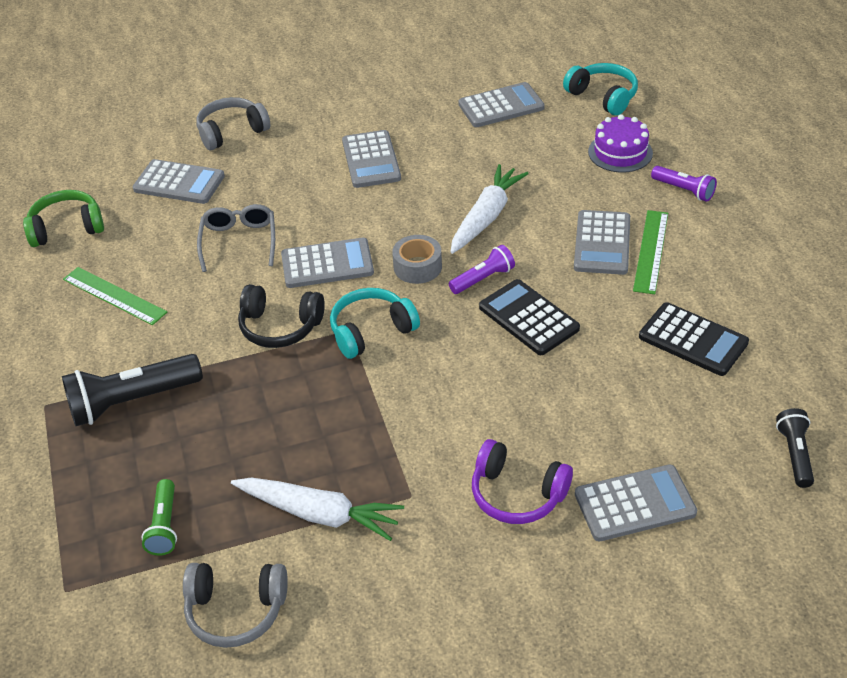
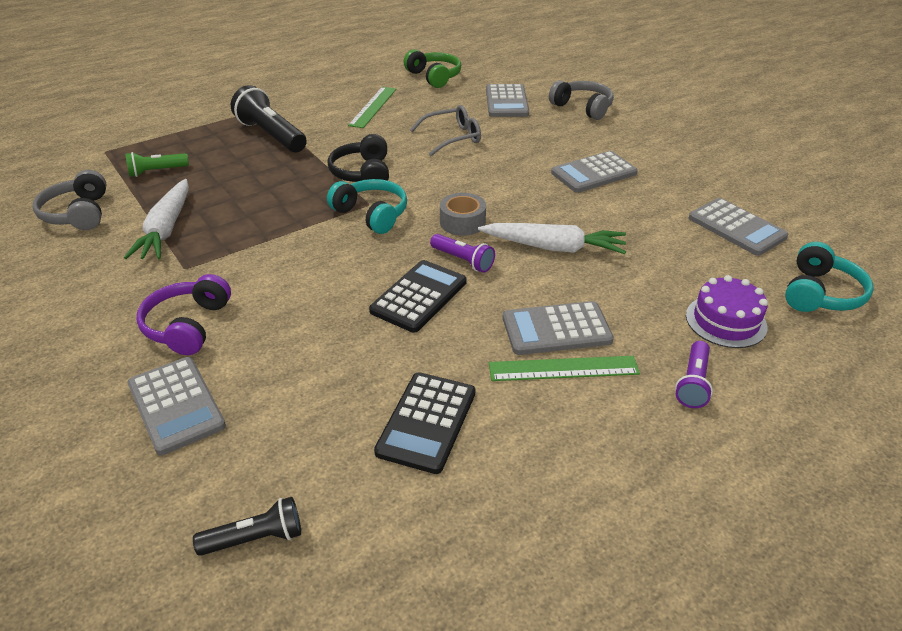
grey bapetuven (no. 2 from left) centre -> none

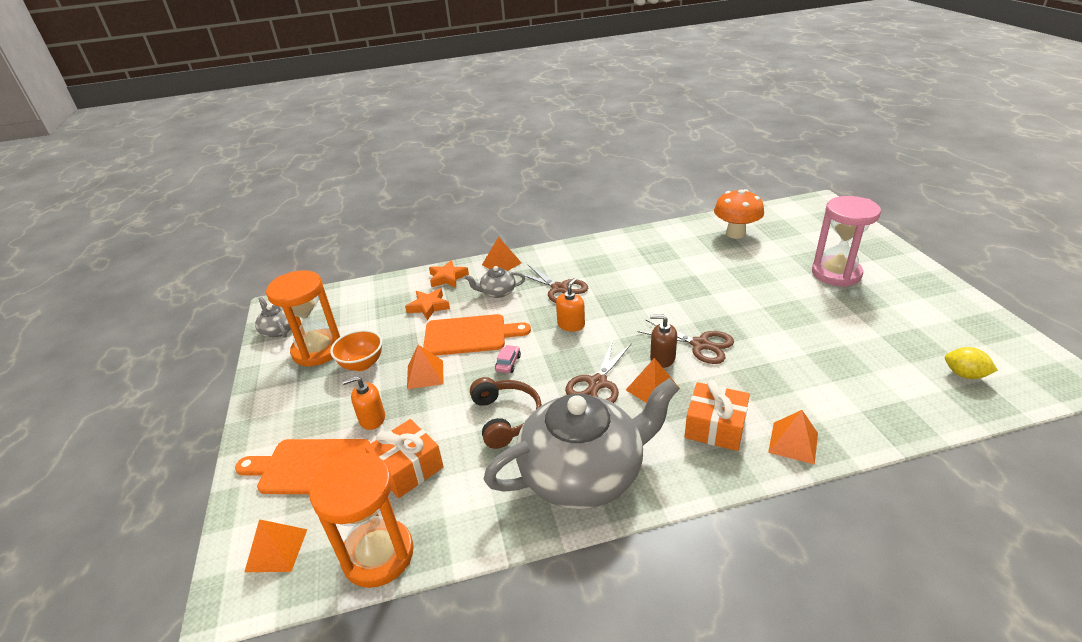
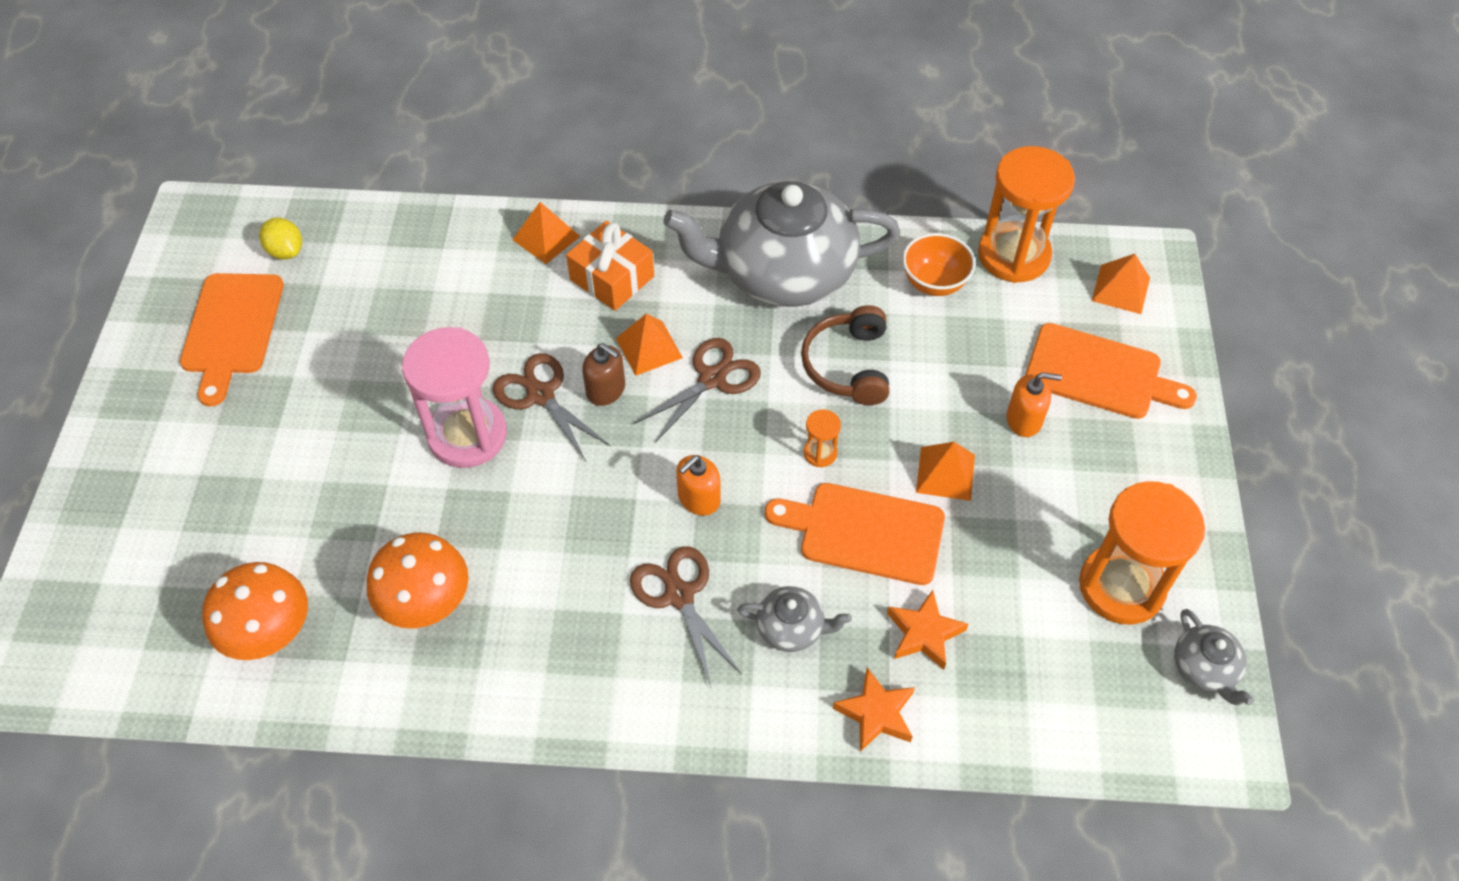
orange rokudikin middle left -> orange rokudikin top centre, relocated
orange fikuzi (no. 1 from left) bottom centre -> none
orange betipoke (no. 3 from left) centre -> none
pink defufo centre -> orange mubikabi (no. 1 from left) centre
pink mubikabi middle right -> pink mubikabi middle left, relocated
none -> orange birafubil (no. 1 from left) middle left
none -> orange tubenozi (no. 2 from left) middle left

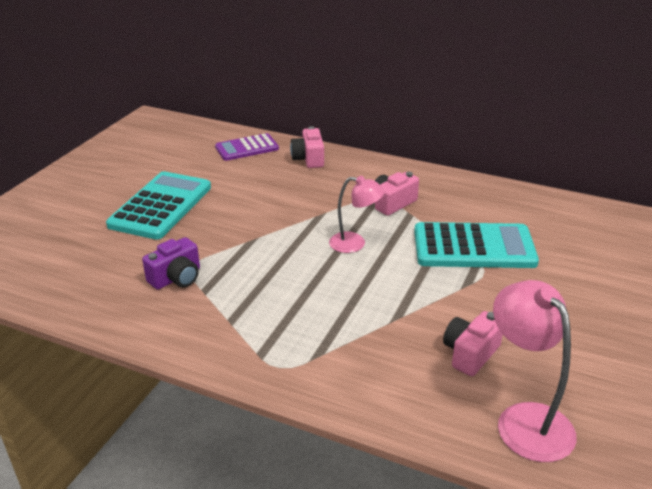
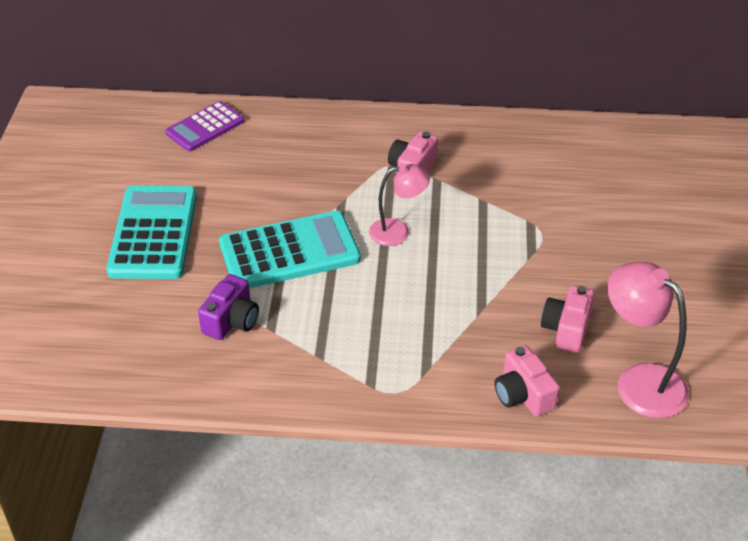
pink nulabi (no. 1 from left in the first image) top centre -> pink nulabi (no. 2 from left) bottom right, relocated
turquoise bapetuven (no. 2 from left) middle right -> turquoise bapetuven (no. 2 from left) centre, relocated

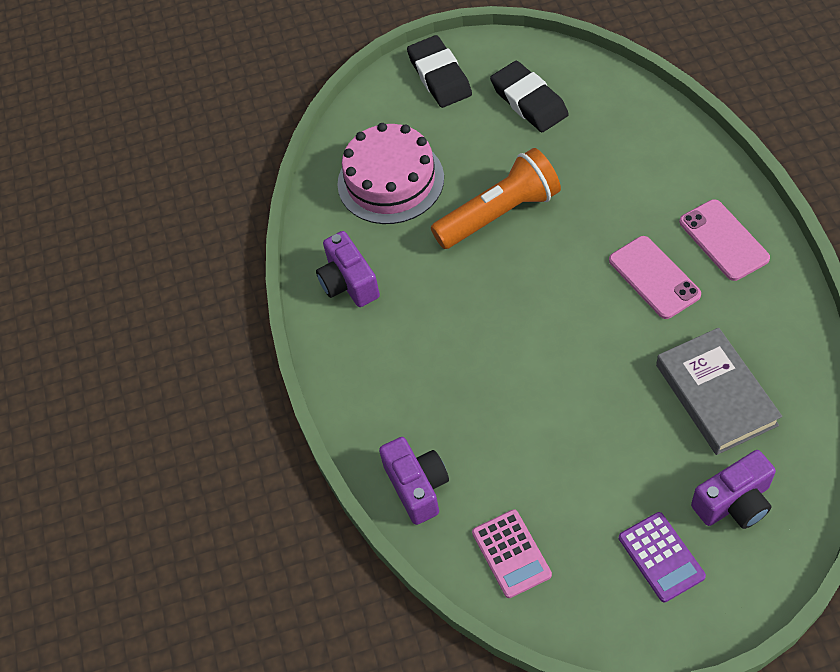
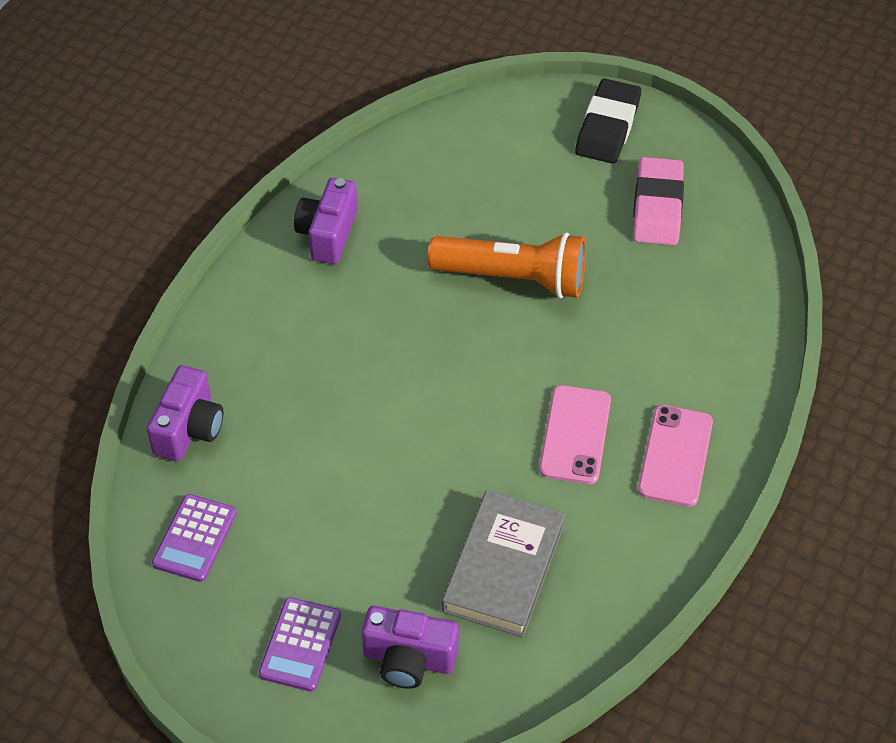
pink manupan top centre -> none
pink bapetuven bottom centre -> purple bapetuven (no. 1 from left) bottom left
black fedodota (no. 2 from left) top centre -> pink fedodota top right

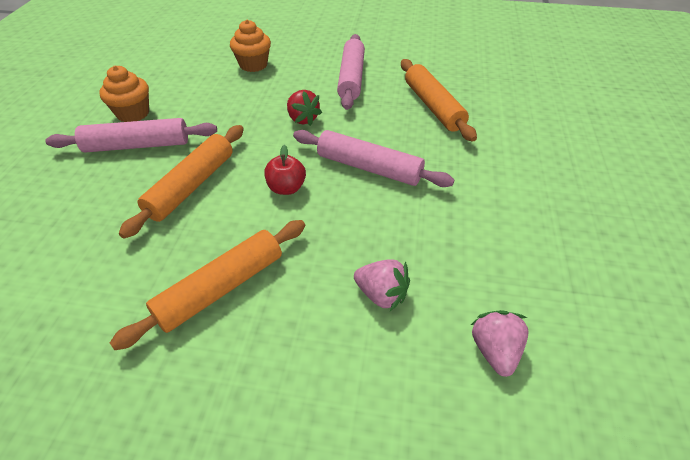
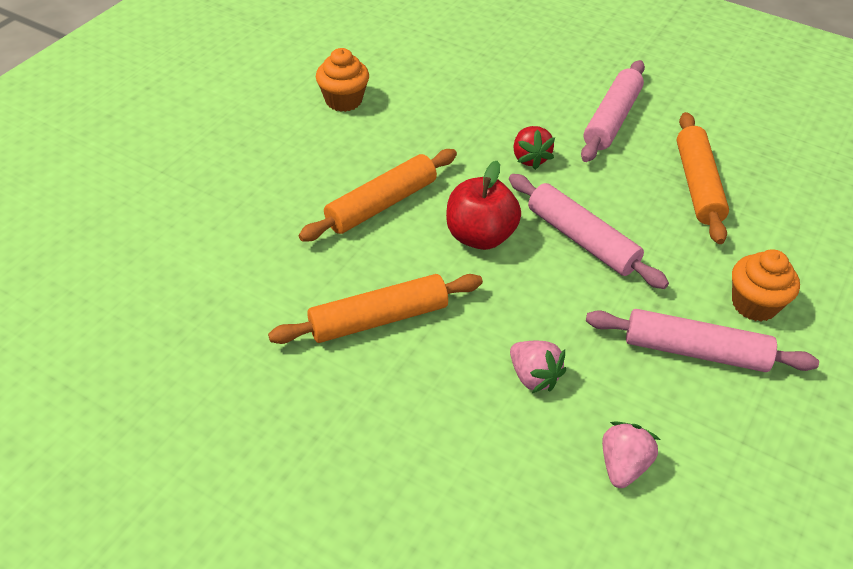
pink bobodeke (no. 1 from left in the first image) top left -> pink bobodeke (no. 3 from left) middle right, relocated
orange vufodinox (no. 2 from left) top centre -> orange vufodinox (no. 2 from left) middle right, relocated
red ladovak centre, x1.59

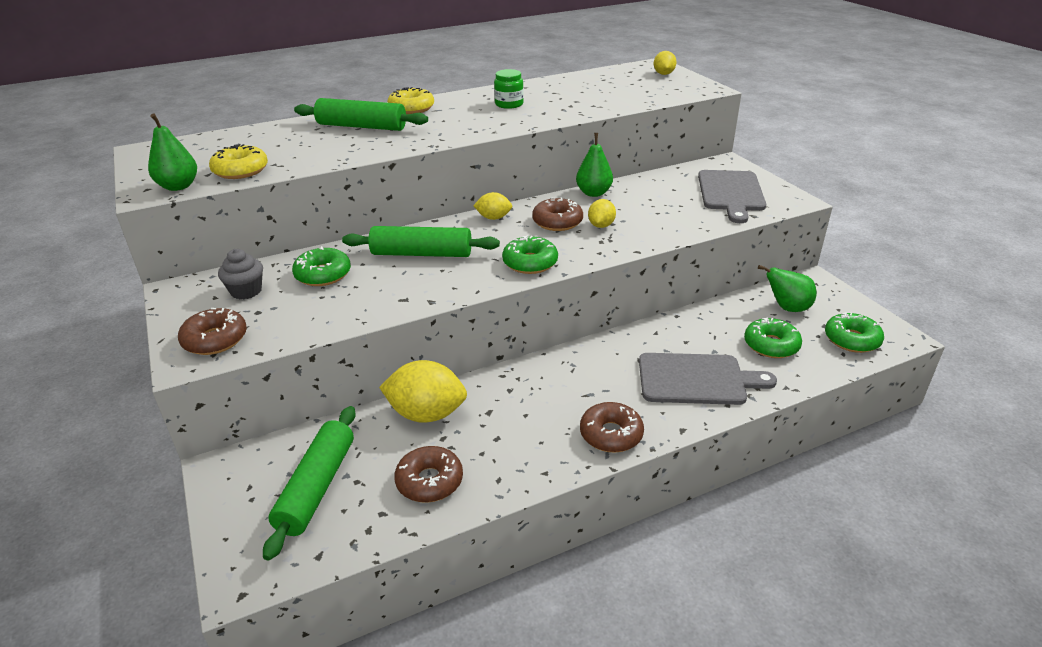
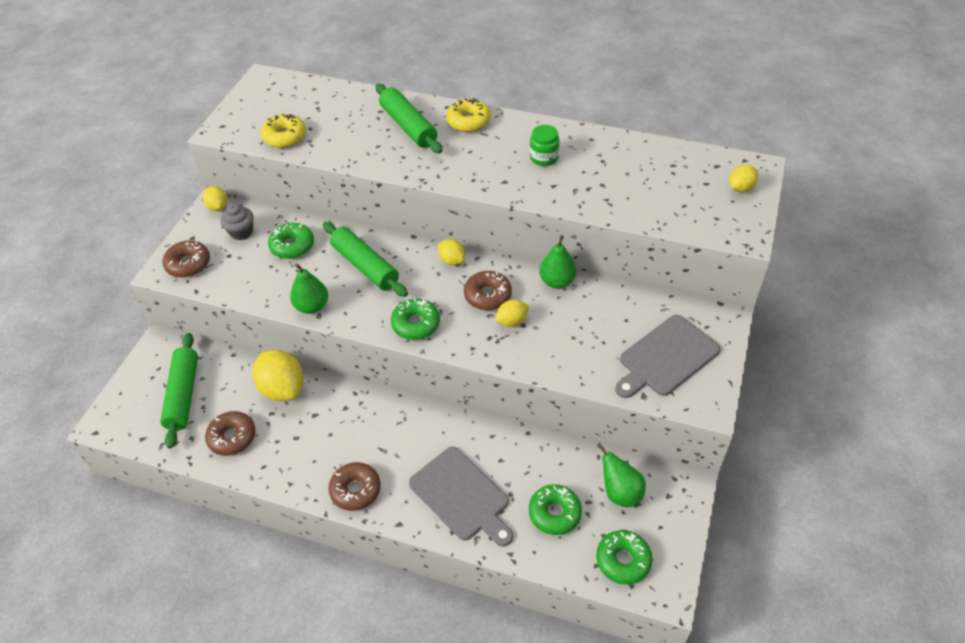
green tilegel (no. 1 from left) top left -> green tilegel (no. 1 from left) middle left, relocated
green bobodeke (no. 1 from left) bottom left -> green bobodeke (no. 1 from left) middle left, 60 degrees counterclockwise
none -> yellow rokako (no. 1 from left) top left

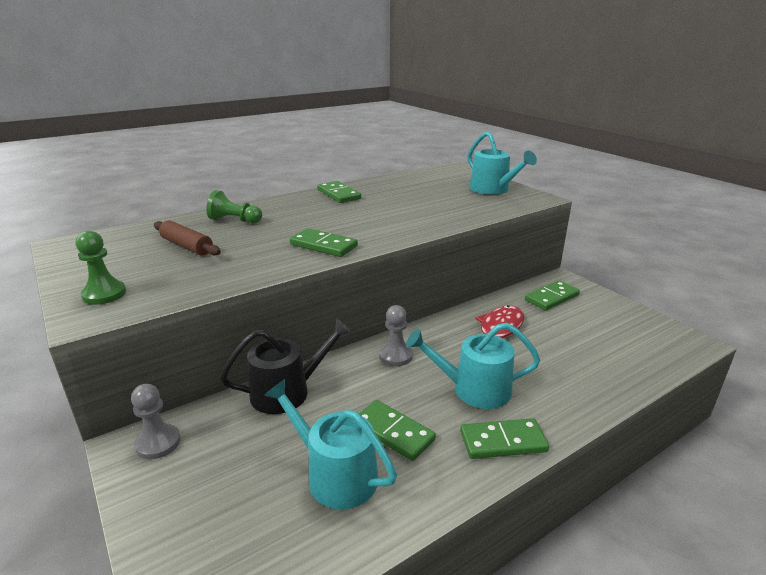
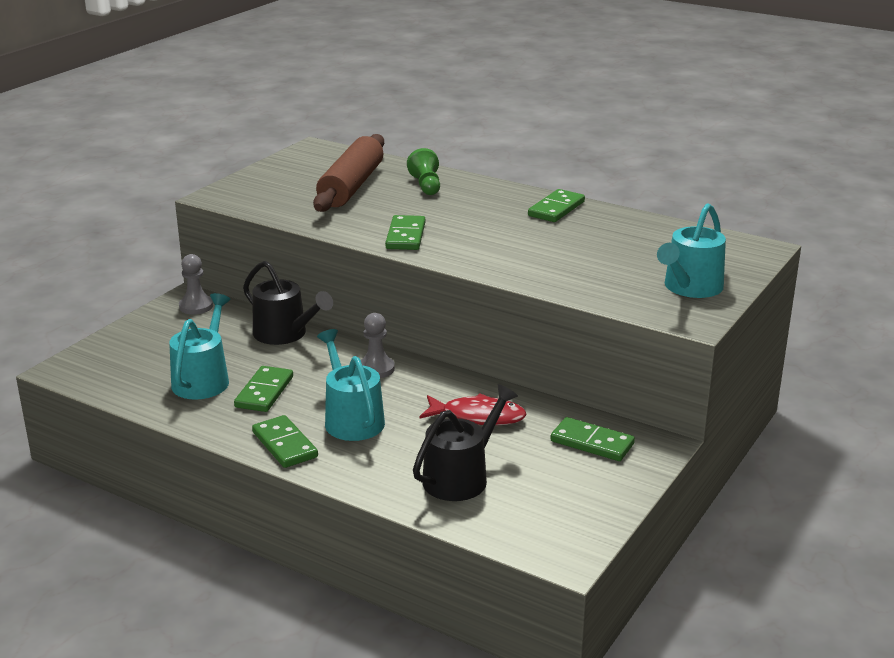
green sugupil (no. 1 from left) middle left -> none
brown bobodeke middle left -> brown bobodeke top centre, x1.78
none -> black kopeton (no. 2 from left) bottom centre

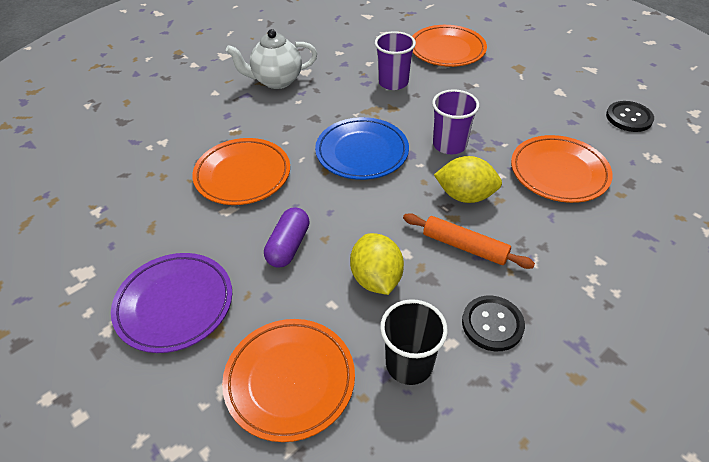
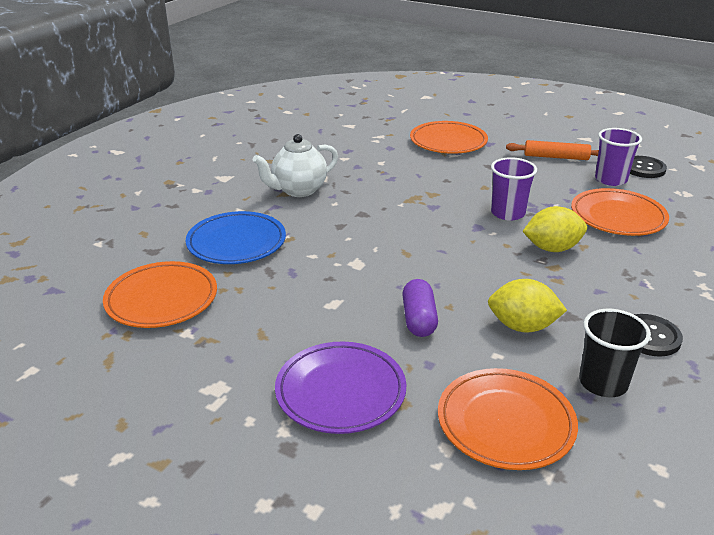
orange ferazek (no. 1 from left) centre -> orange ferazek (no. 1 from left) middle left, relocated
blue ferazek top centre -> blue ferazek middle left, relocated
yellow rokako (no. 1 from left) centre -> yellow rokako (no. 1 from left) middle right, 45 degrees counterclockwise
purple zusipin (no. 1 from left in the first image) top centre -> purple zusipin (no. 2 from left) top right, relocated
orange bobodeke centre -> orange bobodeke top right, relocated

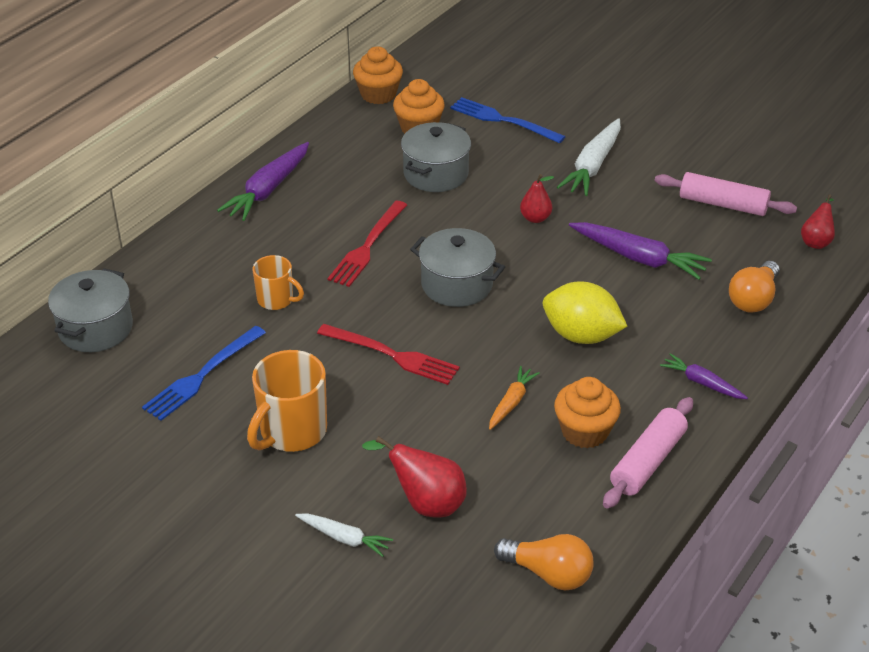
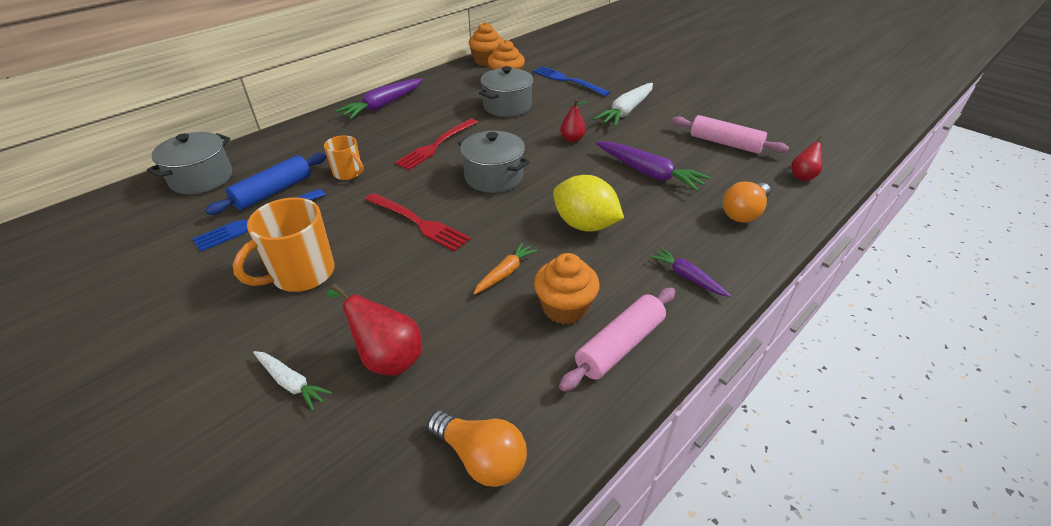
none -> blue bobodeke middle left

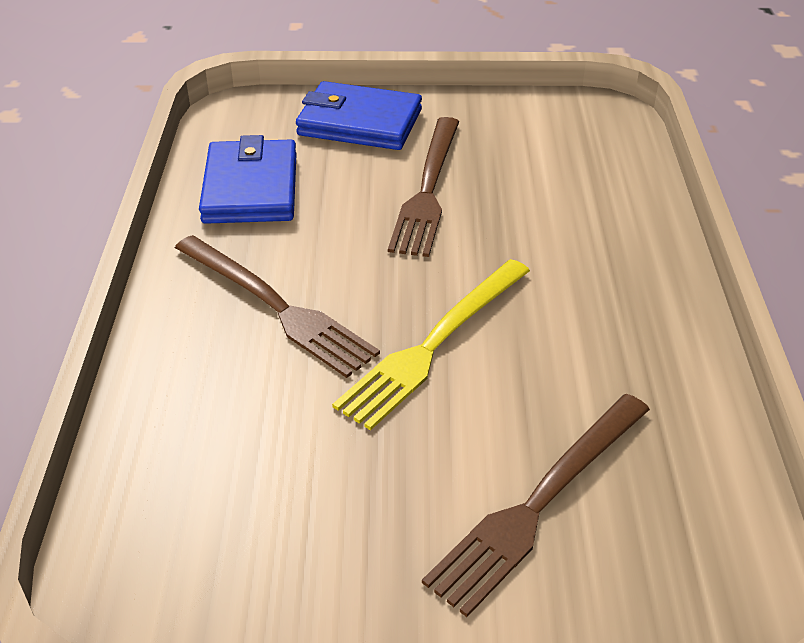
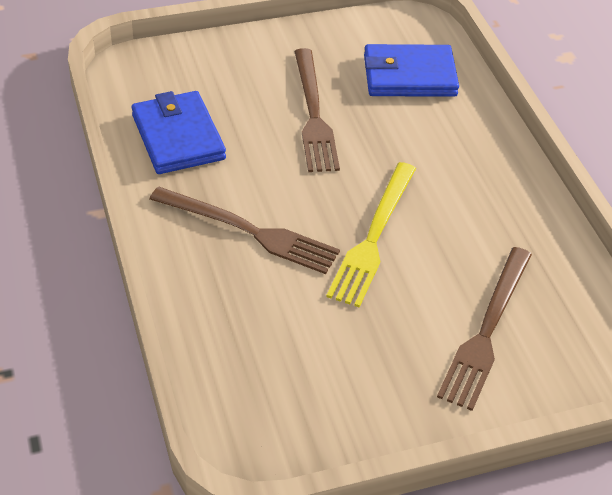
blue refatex (no. 2 from left) top centre -> blue refatex (no. 2 from left) top right, relocated

